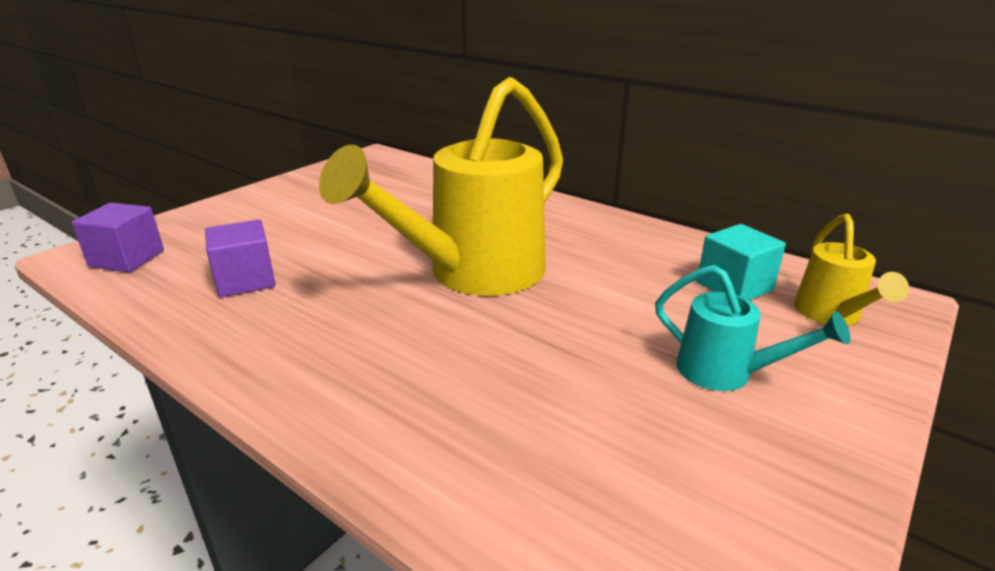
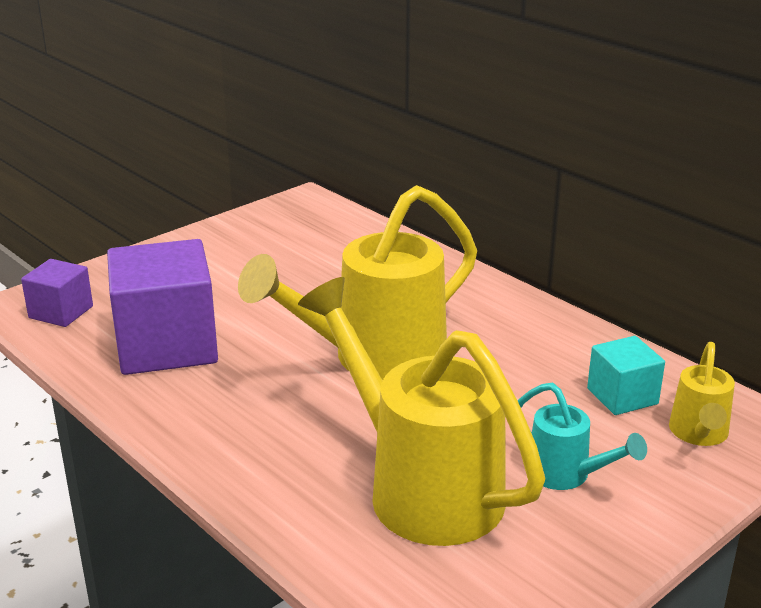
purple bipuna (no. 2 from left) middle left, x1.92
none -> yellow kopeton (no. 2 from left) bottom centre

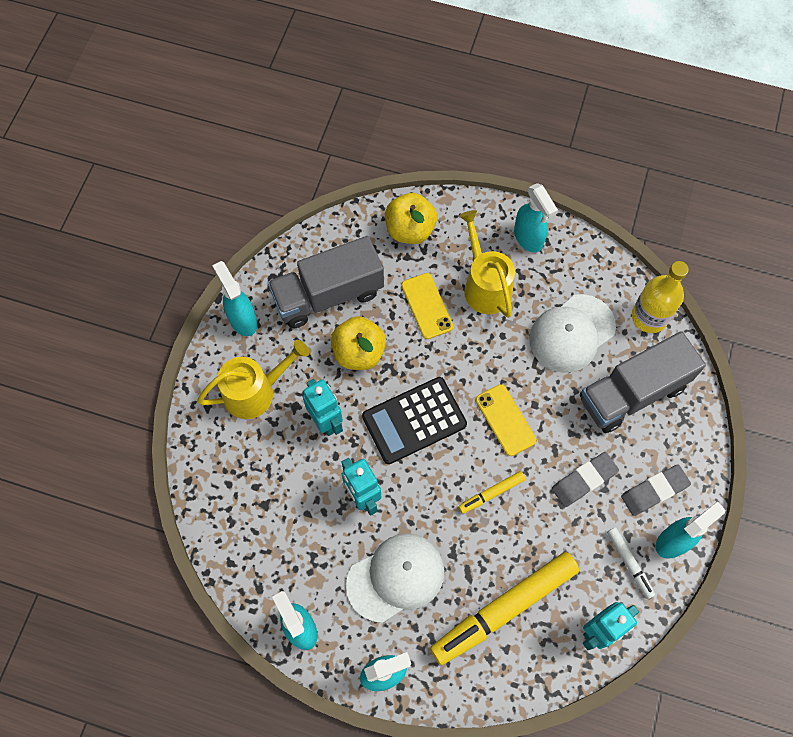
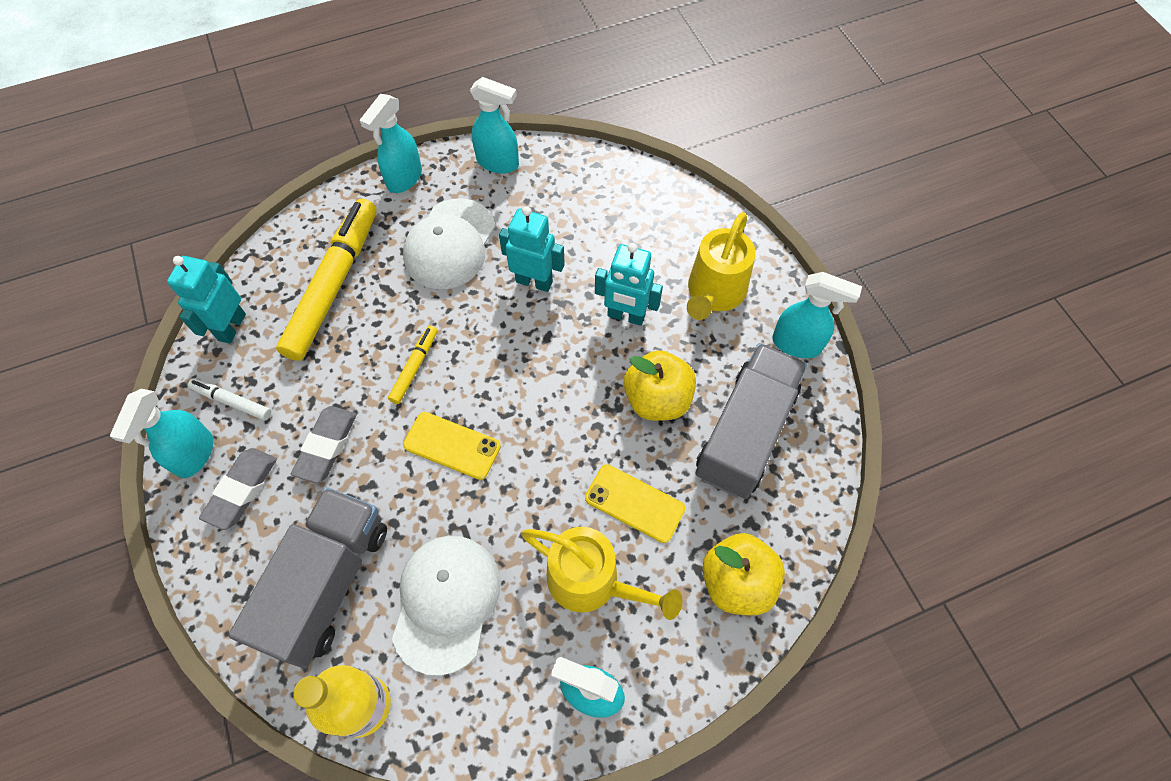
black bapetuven centre -> none

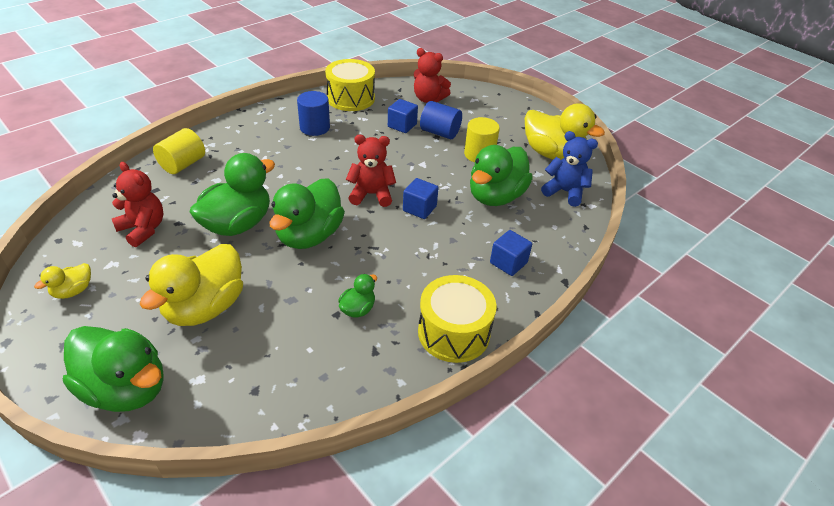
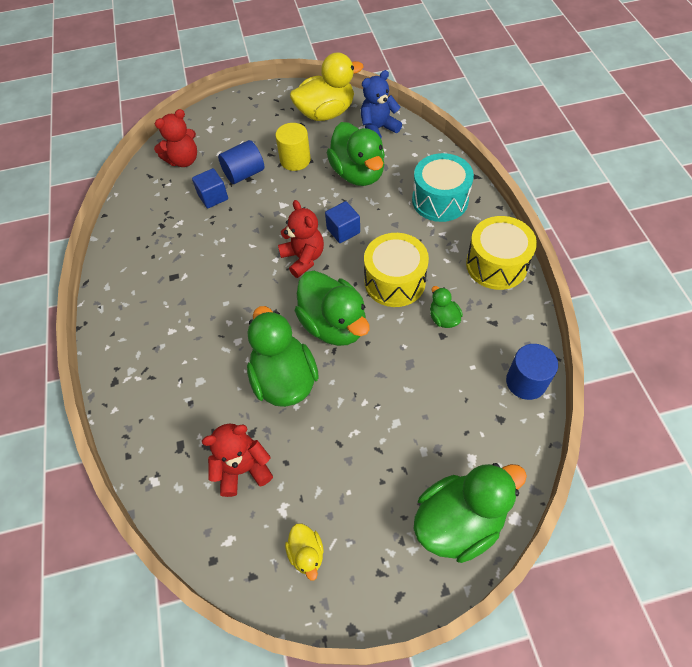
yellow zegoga (no. 2 from left) middle left -> none
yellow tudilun (no. 1 from left) top left -> none
blue tudilun (no. 1 from left in the first image) top centre -> blue tudilun (no. 2 from left) middle right, relocated
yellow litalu (no. 1 from left) top centre -> yellow litalu (no. 1 from left) centre, relocated
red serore (no. 2 from left in the first image) centre -> red serore (no. 3 from left) centre, 120 degrees clockwise
blue bipuna (no. 3 from left) centre -> turquoise litalu top centre

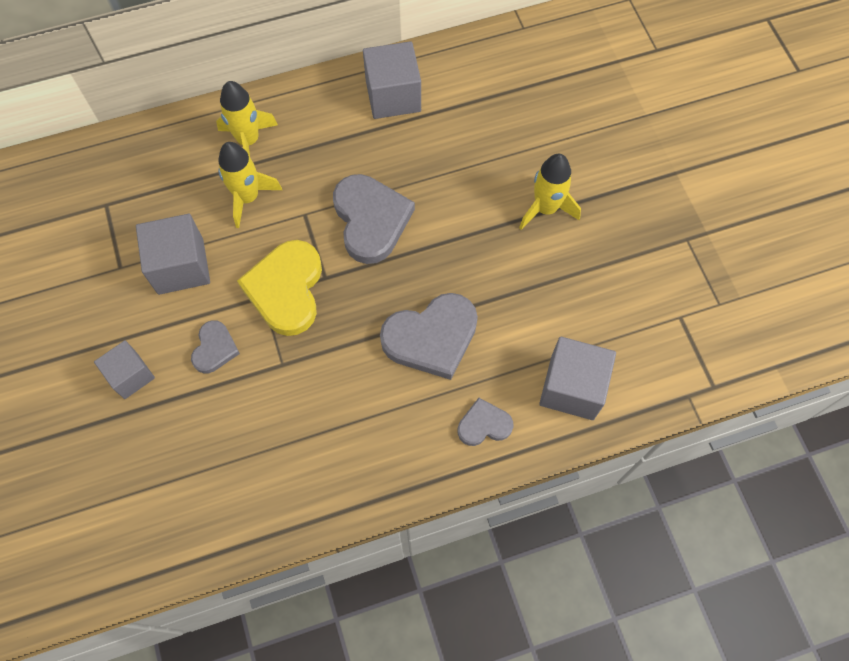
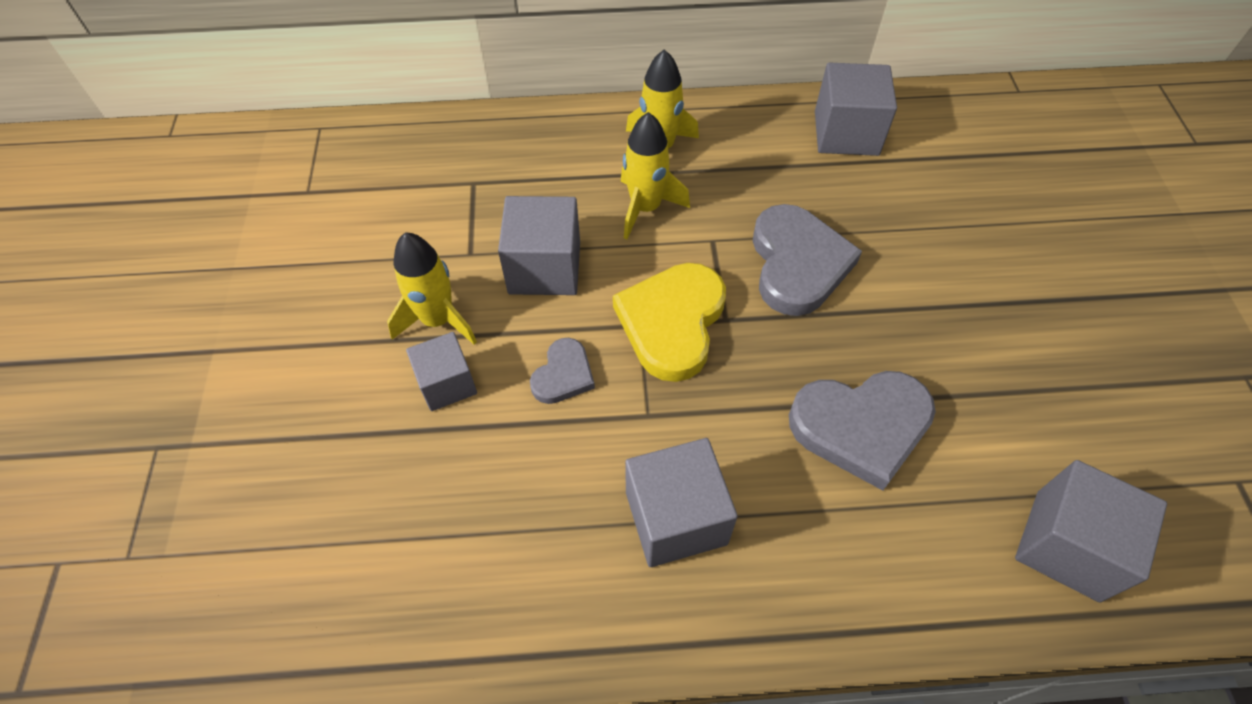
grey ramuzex (no. 4 from left) centre -> none
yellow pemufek (no. 3 from left in the first image) top centre -> yellow pemufek (no. 1 from left) centre, relocated
none -> grey bipuna (no. 3 from left) bottom centre

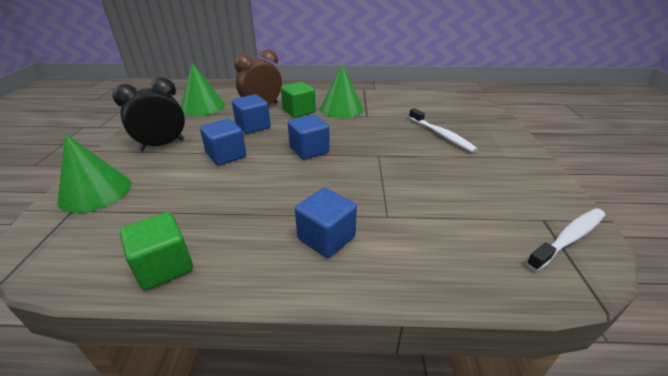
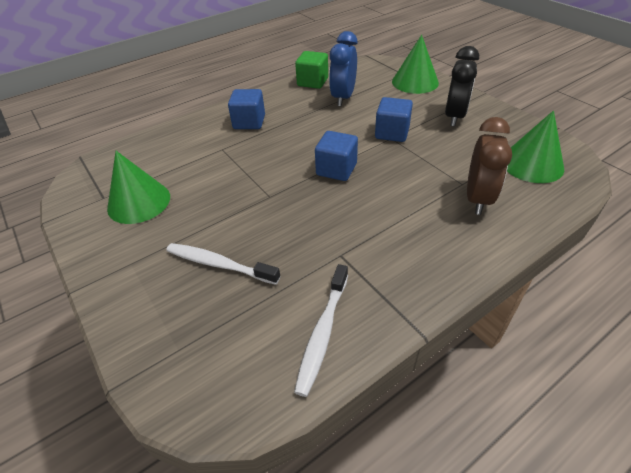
blue bipuna (no. 2 from left) top centre -> none
green bipuna (no. 2 from left) top centre -> none
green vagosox (no. 3 from left in the first image) top centre -> green vagosox (no. 1 from left) middle left, relocated
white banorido (no. 2 from left) middle right -> white banorido (no. 2 from left) bottom centre, relocated
none -> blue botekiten top centre

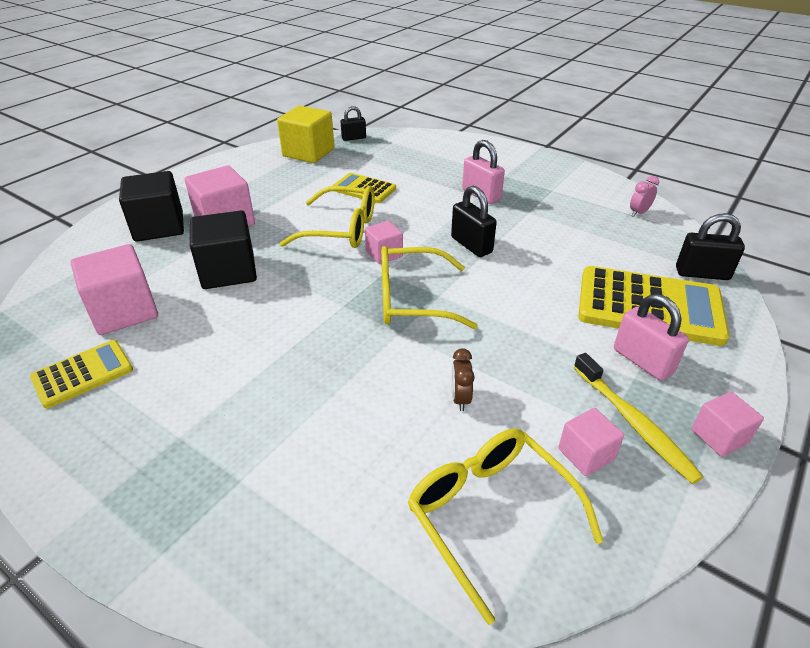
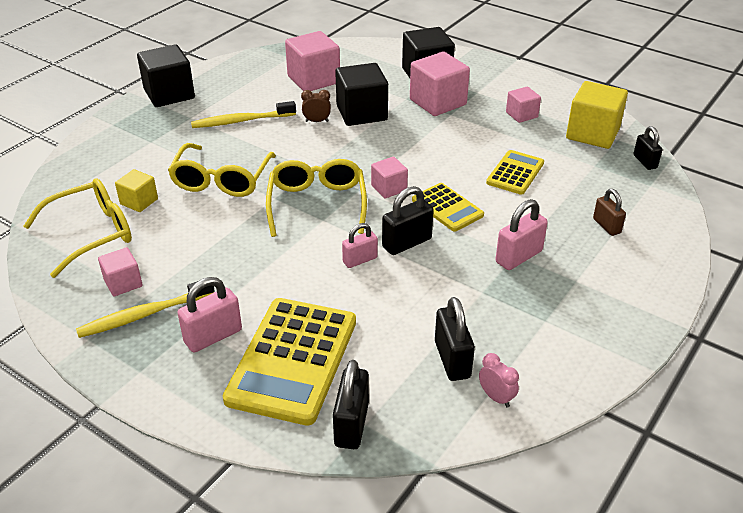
yellow bapetuven (no. 1 from left in the first image) middle left -> yellow bapetuven (no. 2 from left) centre, relocated
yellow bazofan (no. 1 from left in the first image) centre -> yellow bazofan (no. 2 from left) top left, relocated
brown botekiten centre -> brown botekiten top centre, relocated
pink bipuna (no. 5 from left) middle right -> pink bipuna (no. 5 from left) top right, relocated
none -> yellow bipuna (no. 1 from left) middle left
none -> black bipuna (no. 1 from left) top left
none -> yellow banorido (no. 2 from left) top left
none -> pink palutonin (no. 2 from left) centre
none -> black palutonin (no. 3 from left) centre
none -> brown palutonin middle right

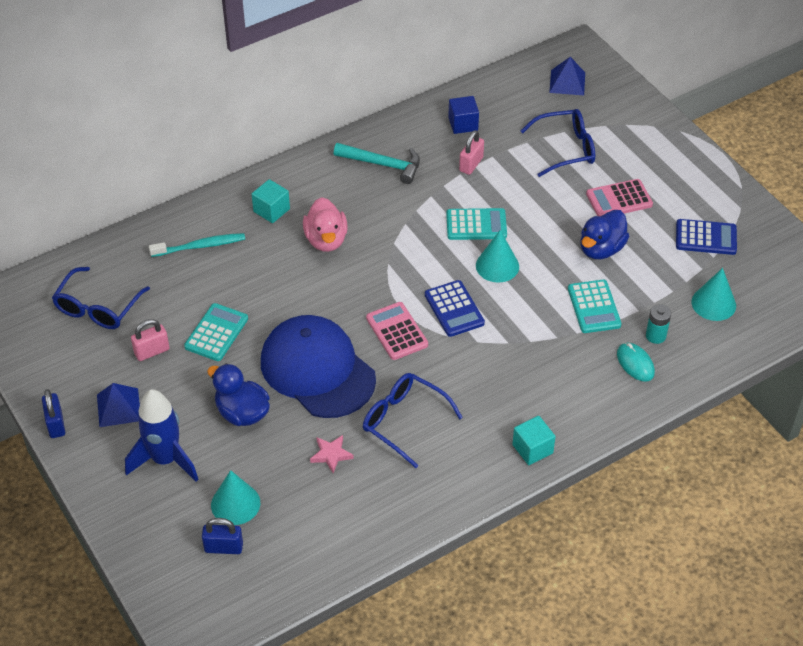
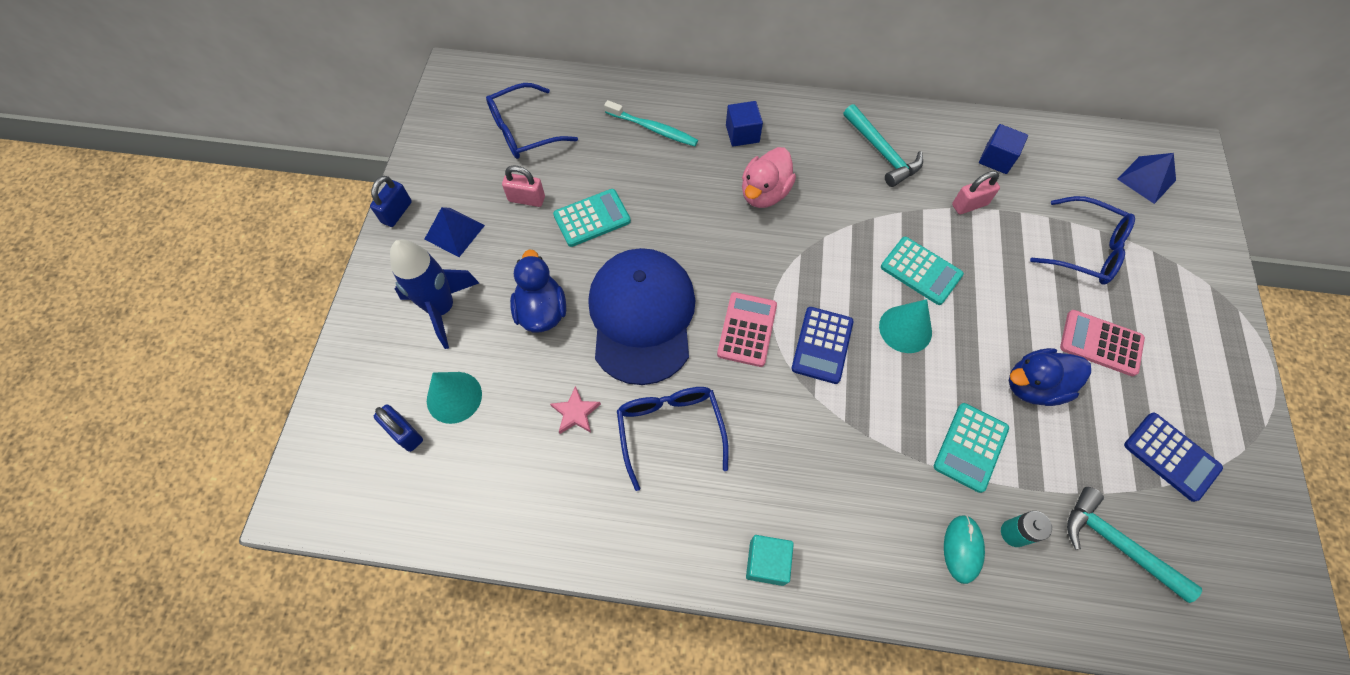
turquoise bipuna (no. 1 from left) top centre -> blue bipuna (no. 1 from left) top centre
turquoise vagosox (no. 3 from left) middle right -> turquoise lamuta (no. 2 from left) bottom right

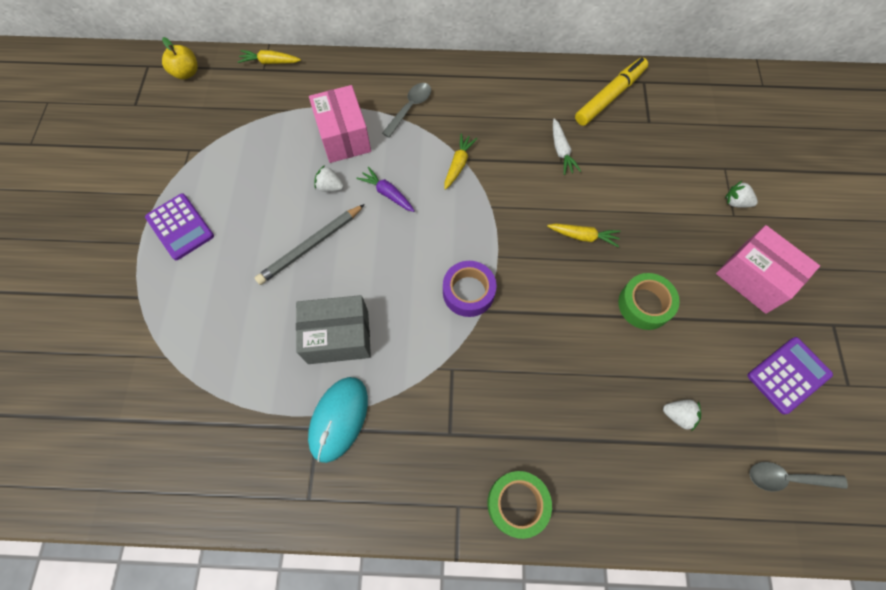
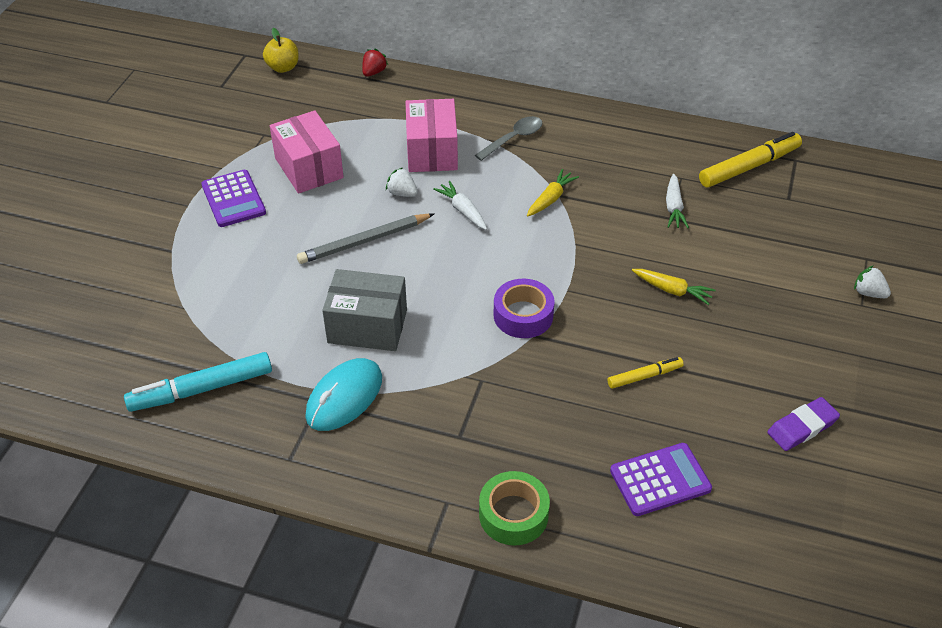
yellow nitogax (no. 1 from left) top left -> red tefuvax top centre
purple nitogax top centre -> white nitogax (no. 1 from left) top centre
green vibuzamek (no. 2 from left) middle right -> none
white tefuvax (no. 2 from left) bottom right -> none
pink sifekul (no. 2 from left in the first image) middle right -> pink sifekul (no. 1 from left) top left, relocated
purple bapetuven (no. 2 from left) middle right -> purple bapetuven (no. 2 from left) bottom right, relocated
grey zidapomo (no. 2 from left) bottom right -> none
none -> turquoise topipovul middle left
none -> yellow topipovul (no. 1 from left) middle right
none -> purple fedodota bottom right

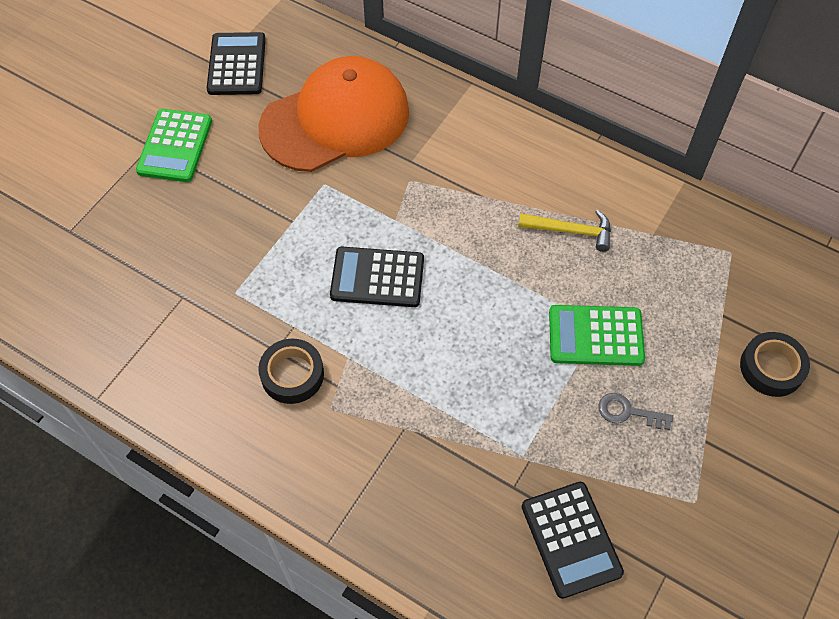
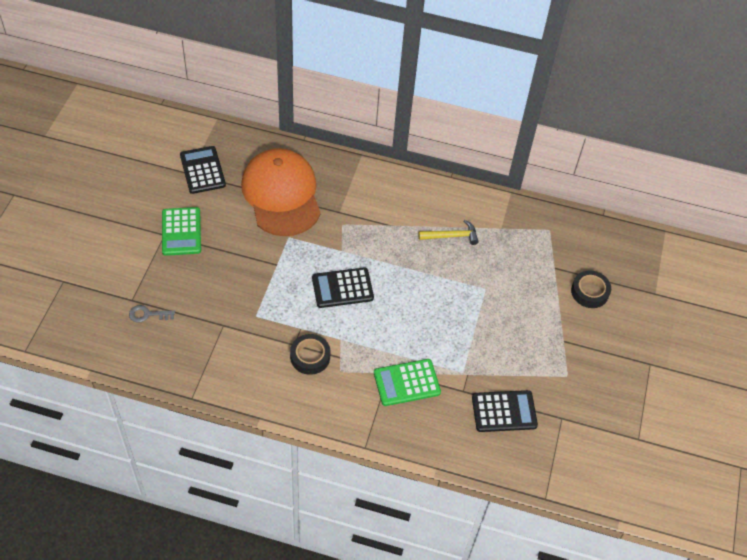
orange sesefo top centre -> orange sesefo centre, 60 degrees counterclockwise
black bapetuven (no. 3 from left) bottom right, 60 degrees counterclockwise
green bapetuven (no. 2 from left) middle right -> green bapetuven (no. 2 from left) bottom centre, relocated
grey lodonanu middle right -> grey lodonanu middle left, relocated

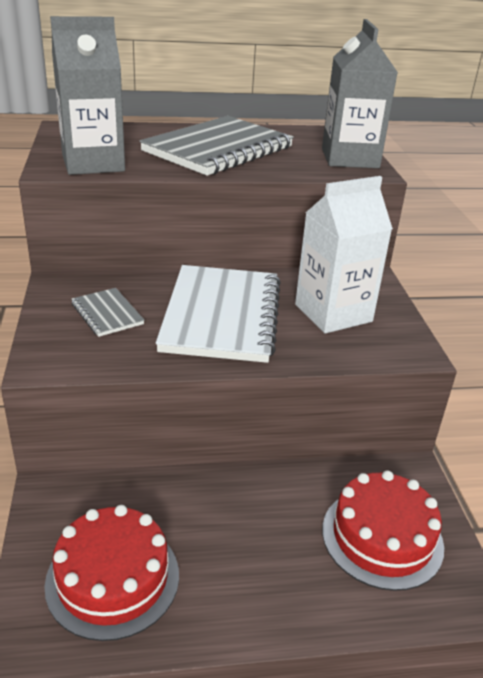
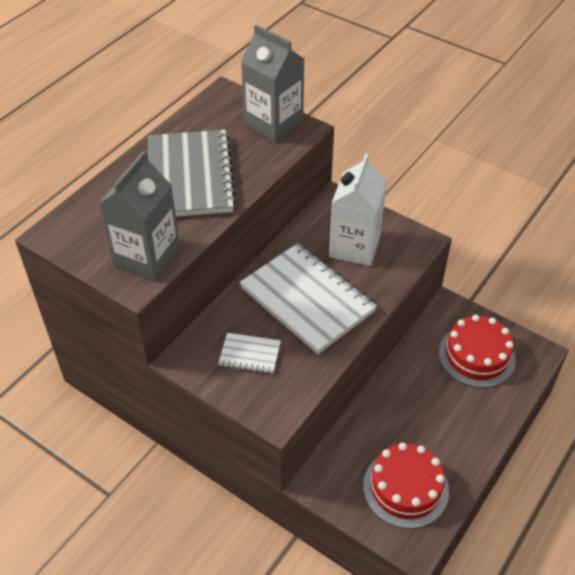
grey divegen (no. 1 from left) middle left -> white divegen (no. 1 from left) centre

